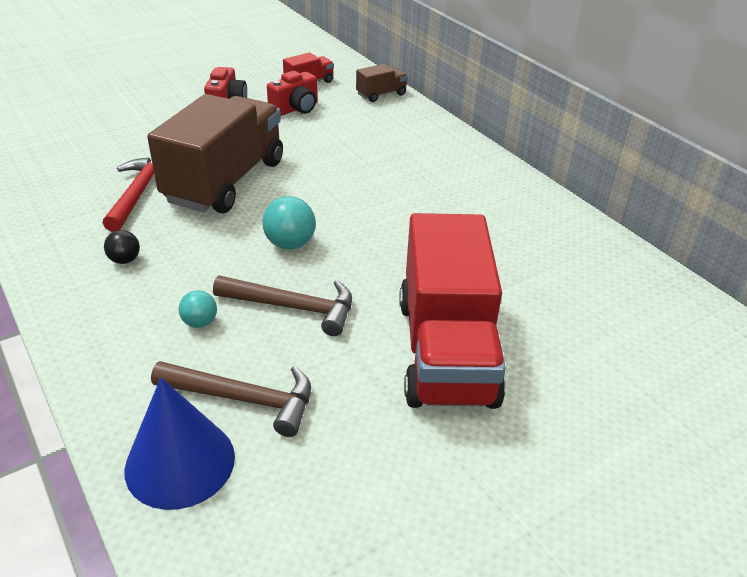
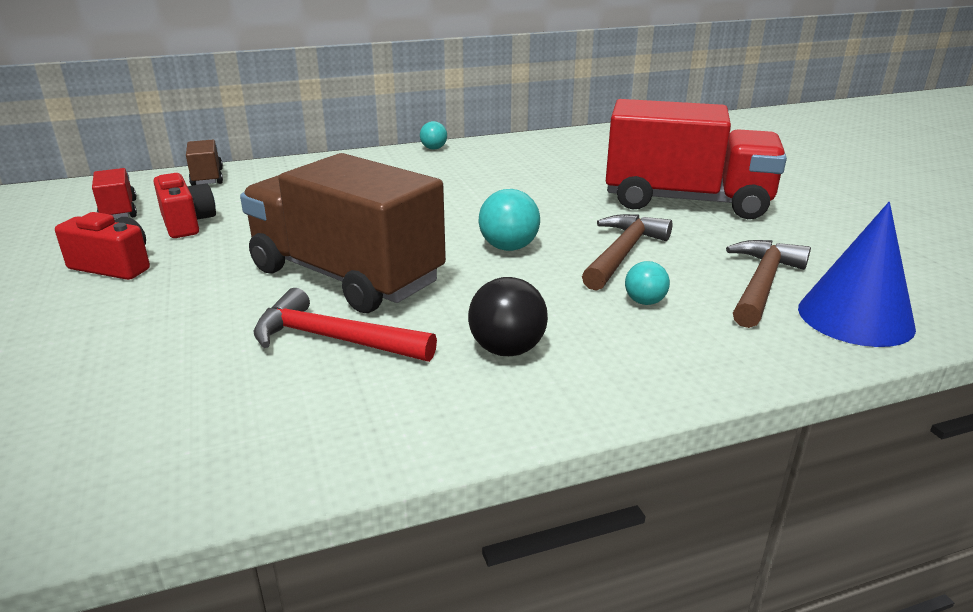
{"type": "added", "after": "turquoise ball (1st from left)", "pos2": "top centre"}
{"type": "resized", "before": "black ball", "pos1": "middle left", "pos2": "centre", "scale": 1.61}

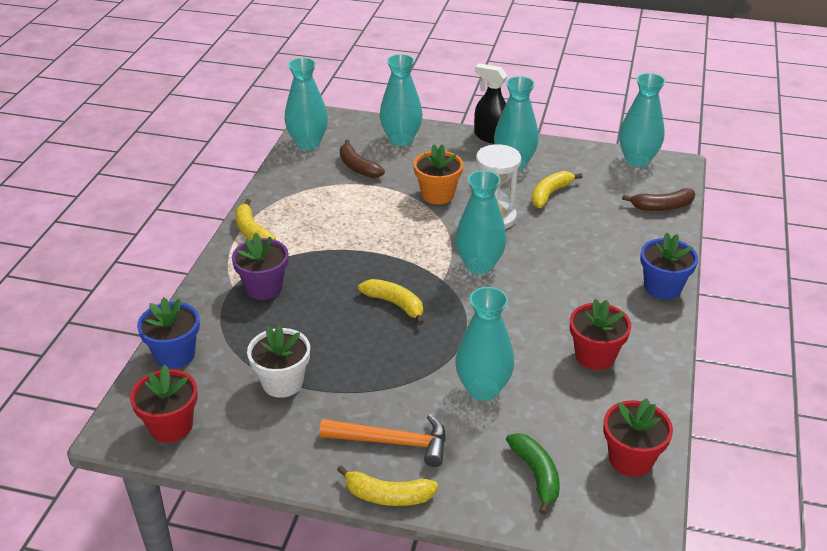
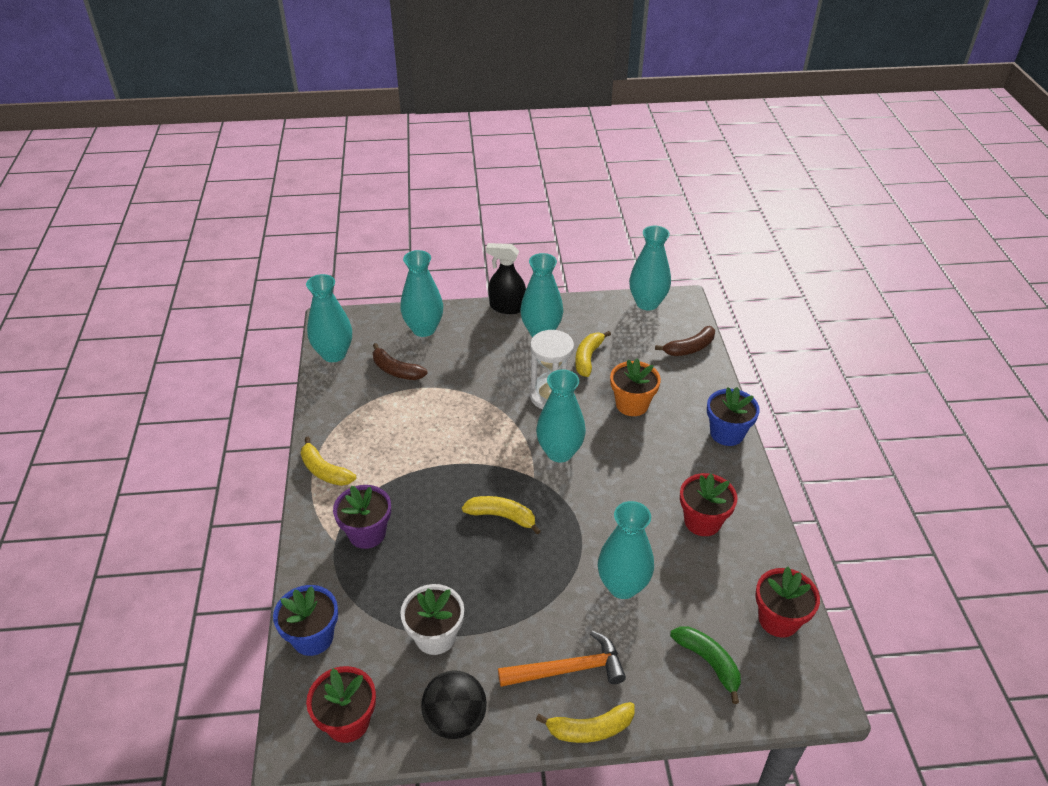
{"type": "added", "after": "black ball", "pos2": "bottom centre"}
{"type": "moved", "before": "orange flower pot", "pos1": "top centre", "pos2": "centre"}

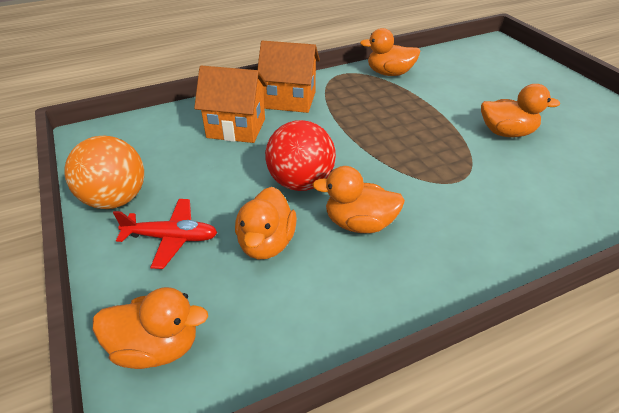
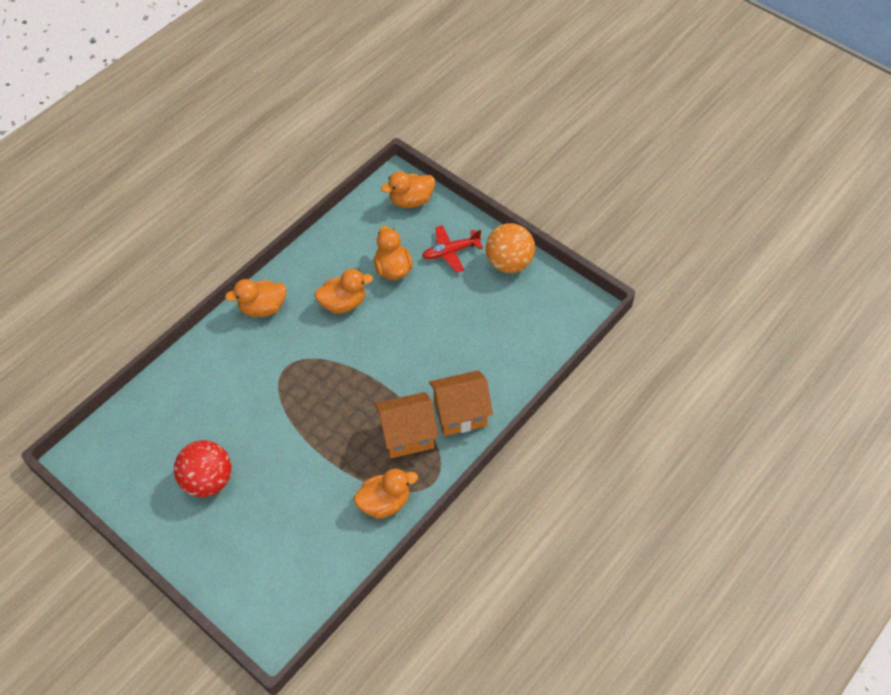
{"type": "moved", "before": "red ball", "pos1": "centre", "pos2": "bottom left"}
{"type": "moved", "before": "orange duck (5th from left in the first image)", "after": "orange duck (1st from left)", "pos1": "top right", "pos2": "middle left"}
{"type": "moved", "before": "orange house (1st from left)", "pos1": "top centre", "pos2": "centre"}

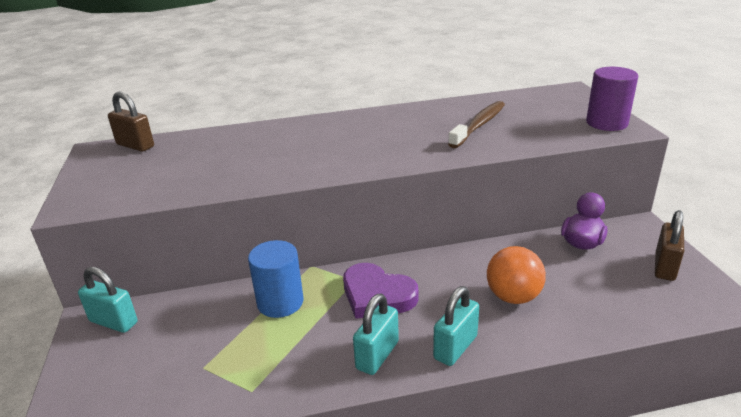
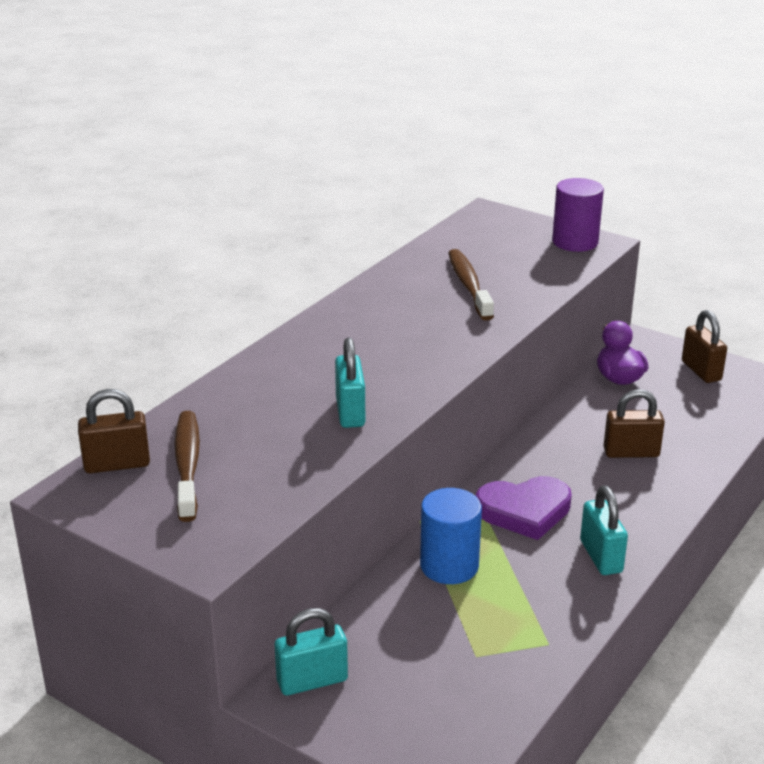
{"type": "added", "after": "brown toothbrush (1st from left)", "pos2": "middle left"}
{"type": "moved", "before": "turquoise padlock (3rd from left in the first image)", "after": "turquoise padlock (2nd from left)", "pos1": "bottom centre", "pos2": "centre"}
{"type": "replaced", "before": "orange ball", "after": "brown padlock (2nd from left)", "pos1": "middle right", "pos2": "middle right"}

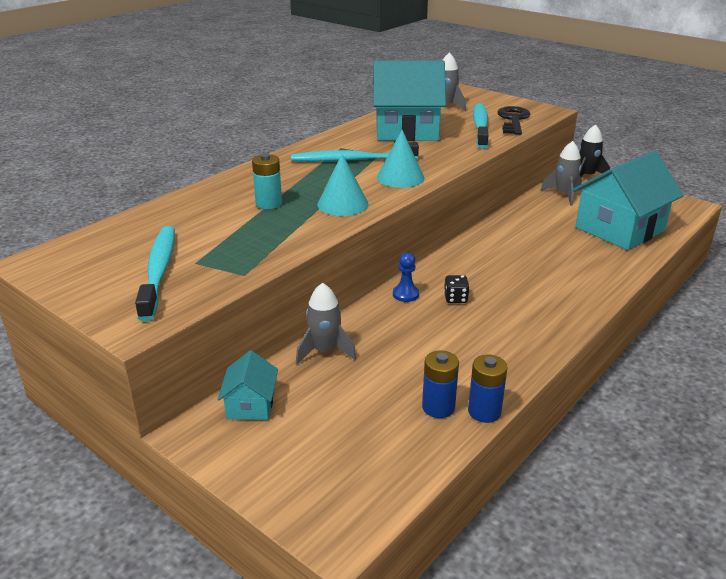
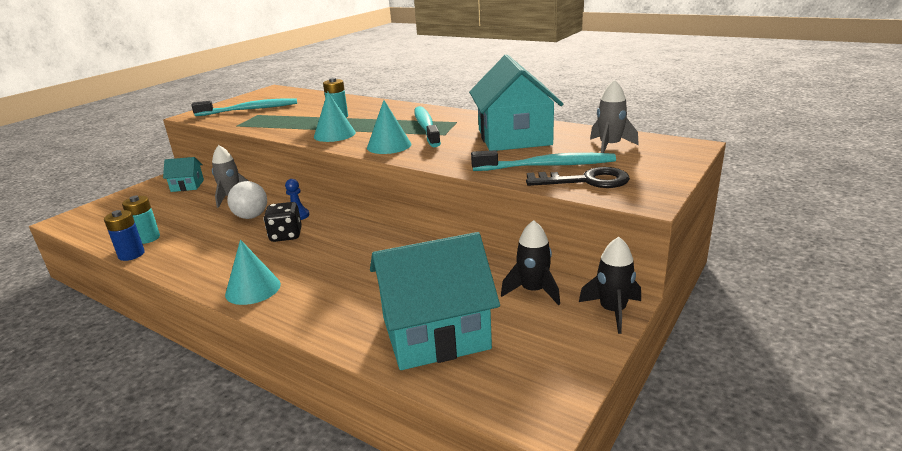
{"type": "recoloured", "before": "blue battery (1st from left)", "after": "turquoise battery (1st from left)", "pos1": "centre", "pos2": "middle left"}
{"type": "added", "after": "turquoise cone (1st from left)", "pos2": "middle left"}
{"type": "added", "after": "white ball", "pos2": "middle left"}
{"type": "resized", "before": "black dice", "pos1": "centre", "pos2": "middle left", "scale": 1.55}
{"type": "turned", "before": "turquoise house (3rd from left in the first image)", "pos1": "middle right", "pos2": "bottom centre", "turn": -60}
{"type": "recoloured", "before": "grey rocket (3rd from left)", "after": "black rocket (1st from left)", "pos1": "top right", "pos2": "centre"}

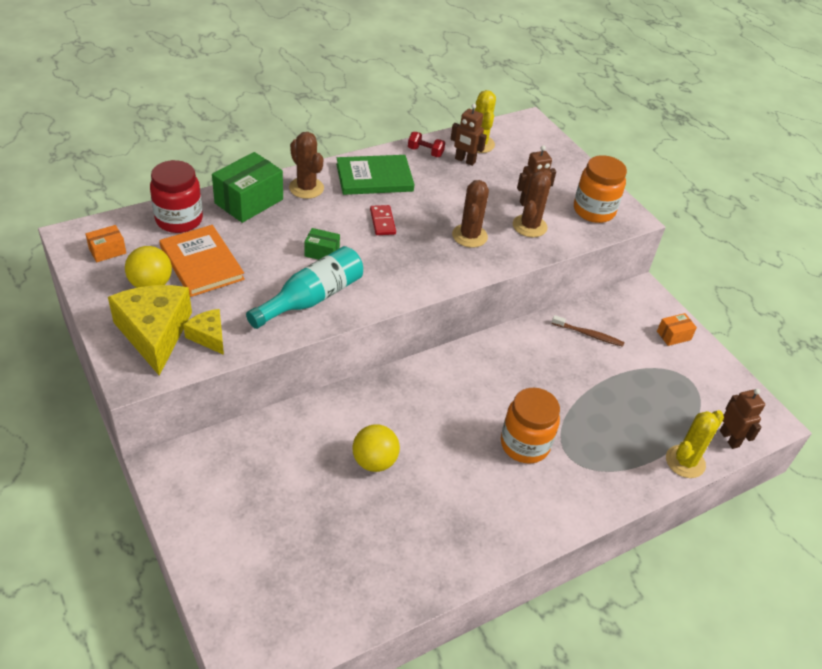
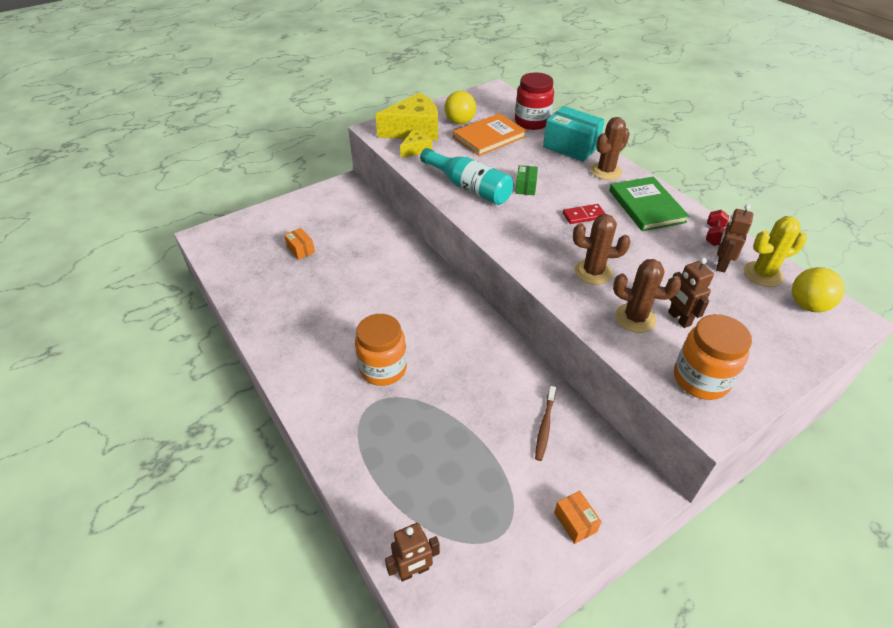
{"type": "moved", "before": "orange box (1st from left)", "pos1": "middle left", "pos2": "centre"}
{"type": "recoloured", "before": "green box (1st from left)", "after": "turquoise box", "pos1": "top left", "pos2": "top centre"}
{"type": "moved", "before": "yellow ball (2nd from left)", "pos1": "bottom centre", "pos2": "middle right"}
{"type": "removed", "before": "yellow cactus (2nd from left)", "pos1": "middle right"}

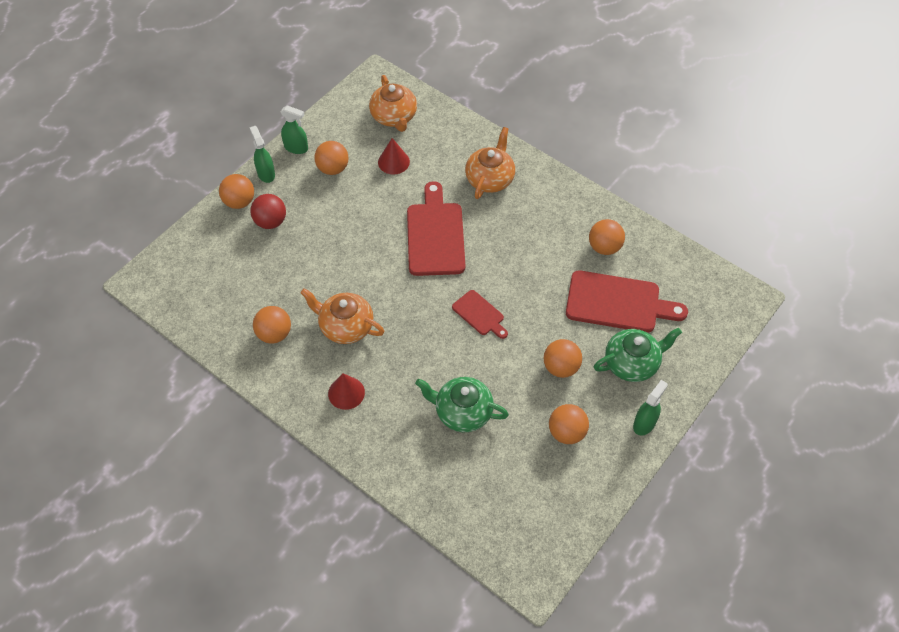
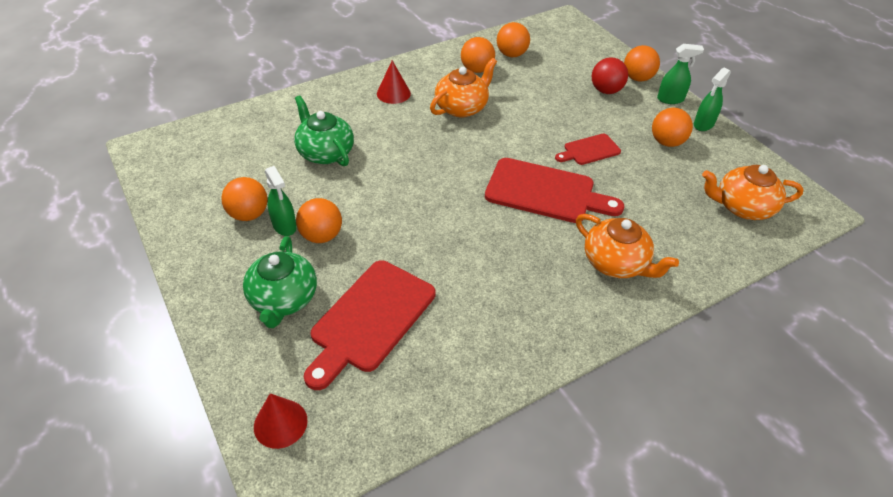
{"type": "moved", "before": "red cone (2nd from left in the first image)", "after": "red cone (1st from left)", "pos1": "top centre", "pos2": "bottom left"}
{"type": "moved", "before": "green spray bottle (3rd from left in the first image)", "after": "green spray bottle (1st from left)", "pos1": "middle right", "pos2": "middle left"}
{"type": "turned", "before": "green teapot (1st from left in the first image)", "pos1": "centre", "pos2": "top centre", "turn": -75}
{"type": "moved", "before": "orange ball (6th from left in the first image)", "after": "orange ball (4th from left)", "pos1": "middle right", "pos2": "top centre"}
{"type": "moved", "before": "red cutting board (2nd from left in the first image)", "after": "red cutting board (3rd from left)", "pos1": "centre", "pos2": "top centre"}

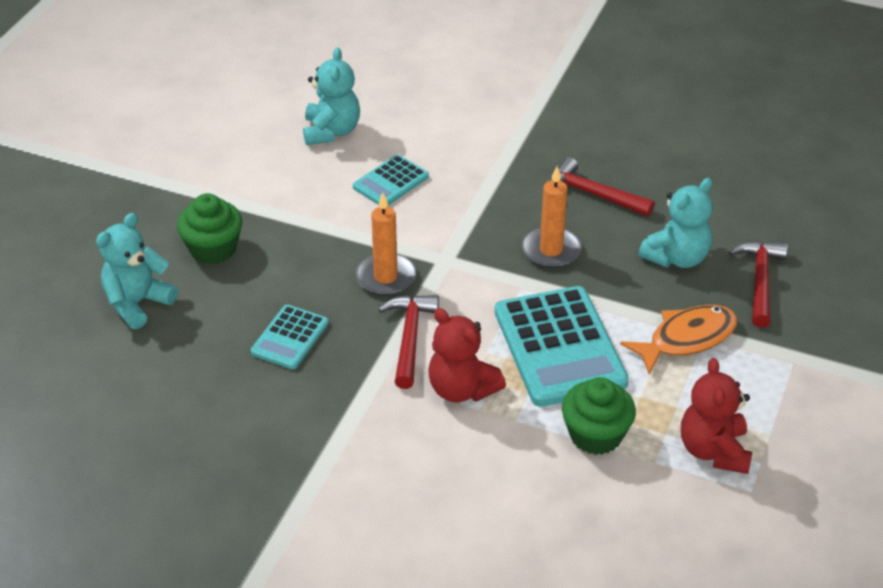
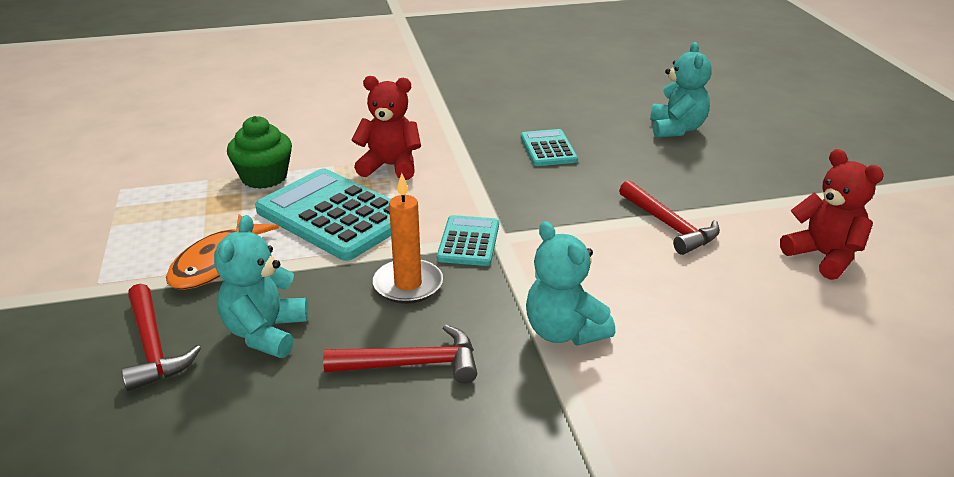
{"type": "moved", "before": "turquoise calculator (2nd from left)", "pos1": "top centre", "pos2": "centre"}
{"type": "moved", "before": "turquoise teddy bear (2nd from left)", "pos1": "top centre", "pos2": "centre"}
{"type": "moved", "before": "red hammer (1st from left in the first image)", "after": "red hammer (3rd from left)", "pos1": "centre", "pos2": "middle right"}
{"type": "moved", "before": "red teddy bear (2nd from left)", "pos1": "bottom right", "pos2": "middle right"}
{"type": "removed", "before": "green cupcake (1st from left)", "pos1": "middle left"}
{"type": "removed", "before": "orange candle (1st from left)", "pos1": "centre"}

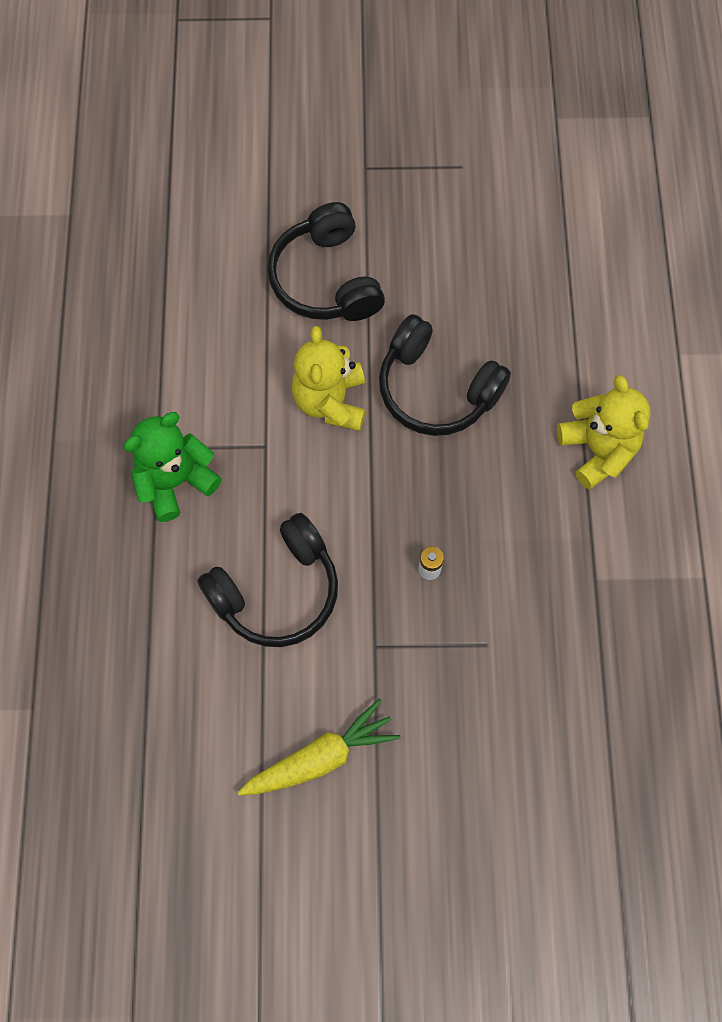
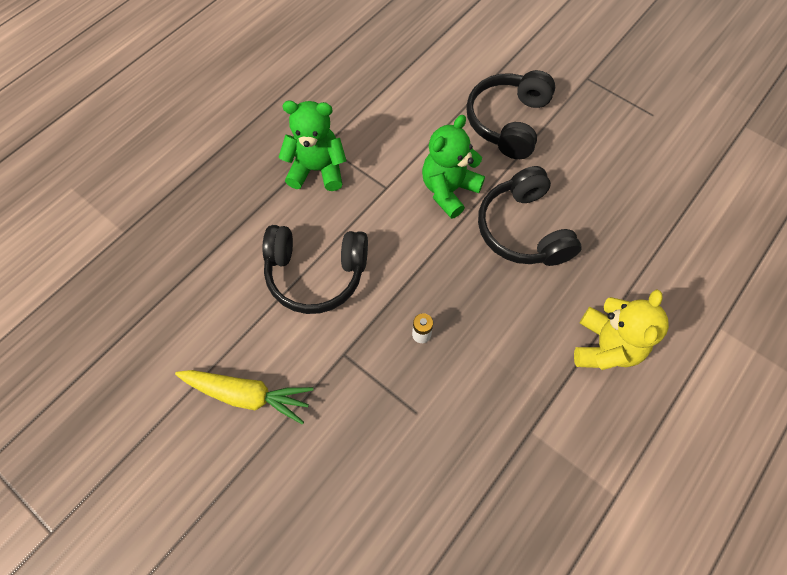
{"type": "recoloured", "before": "yellow teddy bear (1st from left)", "after": "green teddy bear (2nd from left)", "pos1": "centre", "pos2": "top centre"}

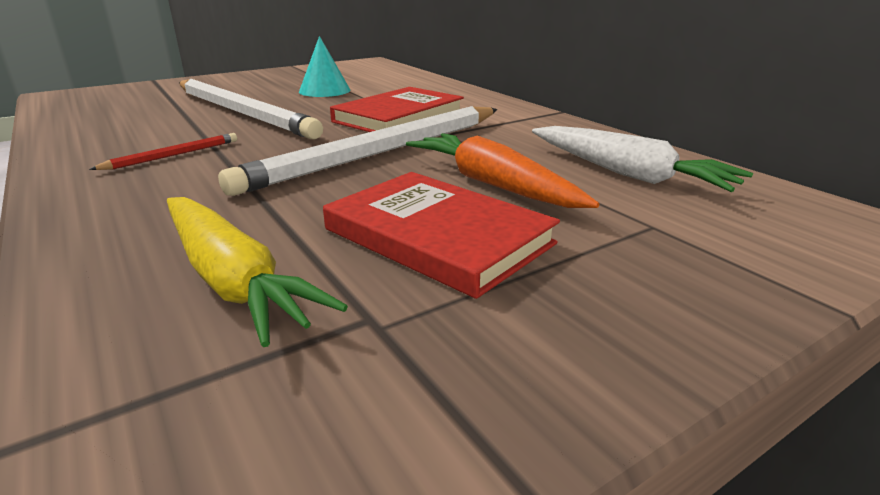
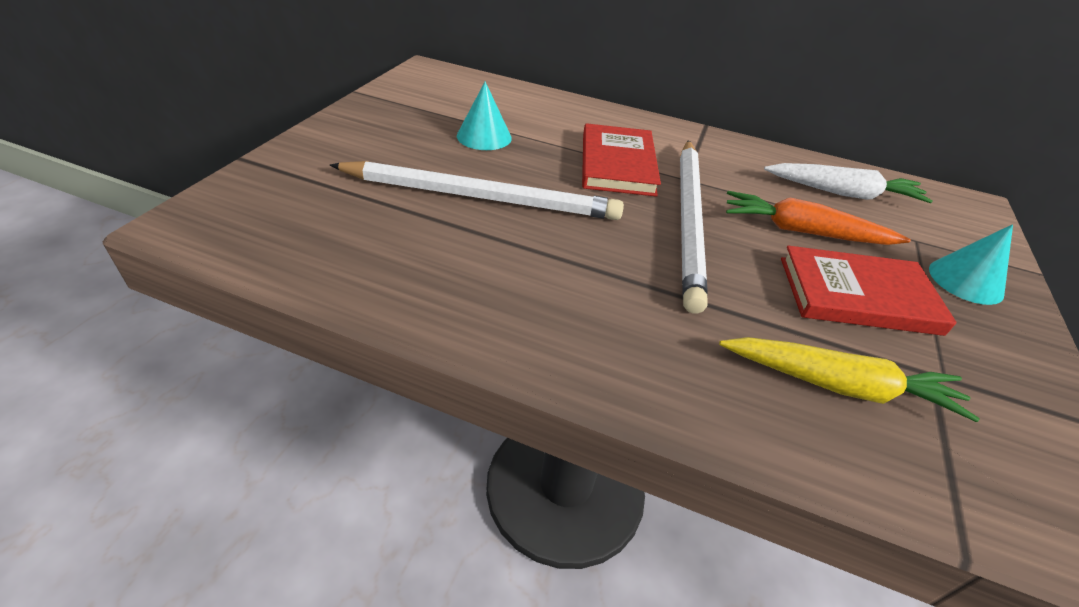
{"type": "added", "after": "turquoise cone (2nd from left)", "pos2": "middle right"}
{"type": "removed", "before": "red pencil", "pos1": "top left"}

